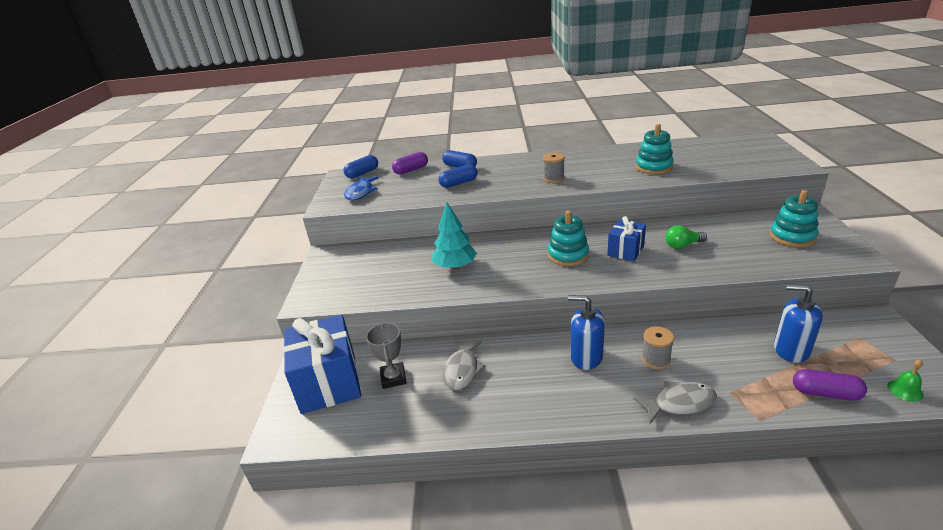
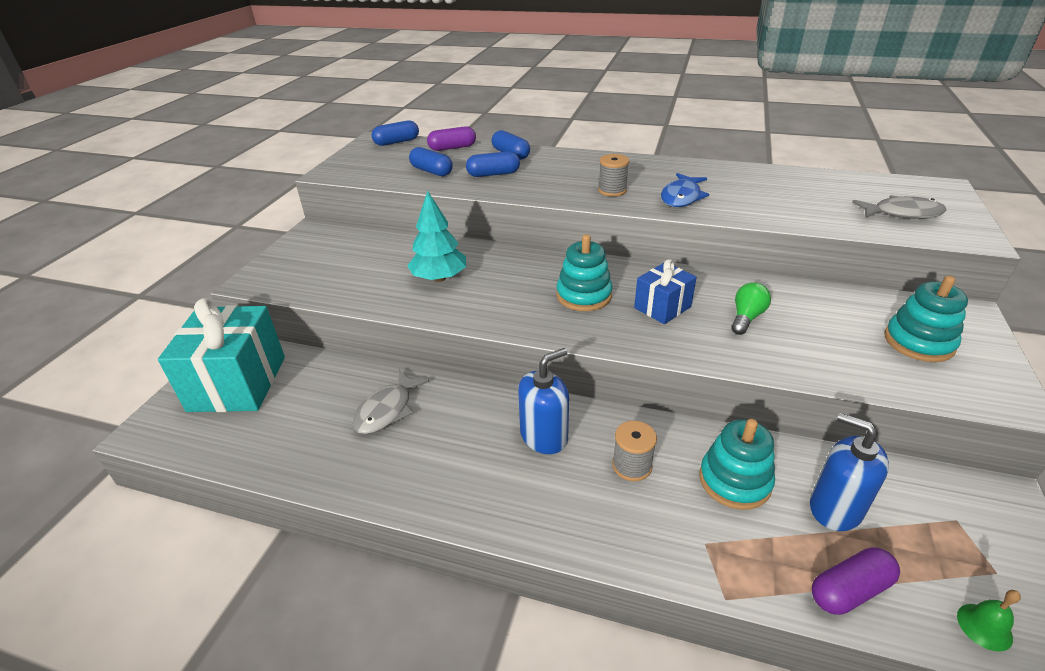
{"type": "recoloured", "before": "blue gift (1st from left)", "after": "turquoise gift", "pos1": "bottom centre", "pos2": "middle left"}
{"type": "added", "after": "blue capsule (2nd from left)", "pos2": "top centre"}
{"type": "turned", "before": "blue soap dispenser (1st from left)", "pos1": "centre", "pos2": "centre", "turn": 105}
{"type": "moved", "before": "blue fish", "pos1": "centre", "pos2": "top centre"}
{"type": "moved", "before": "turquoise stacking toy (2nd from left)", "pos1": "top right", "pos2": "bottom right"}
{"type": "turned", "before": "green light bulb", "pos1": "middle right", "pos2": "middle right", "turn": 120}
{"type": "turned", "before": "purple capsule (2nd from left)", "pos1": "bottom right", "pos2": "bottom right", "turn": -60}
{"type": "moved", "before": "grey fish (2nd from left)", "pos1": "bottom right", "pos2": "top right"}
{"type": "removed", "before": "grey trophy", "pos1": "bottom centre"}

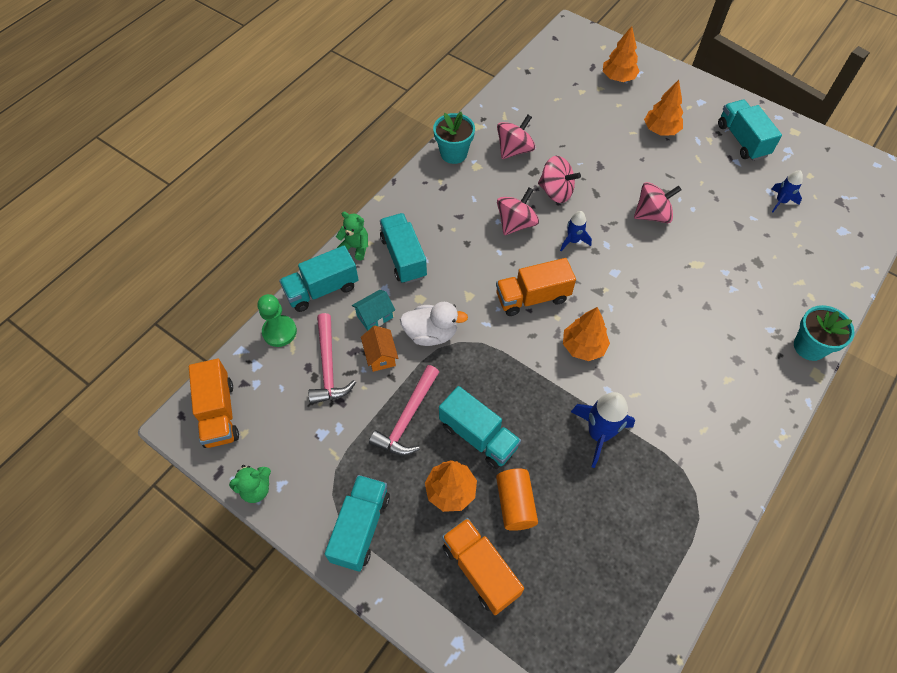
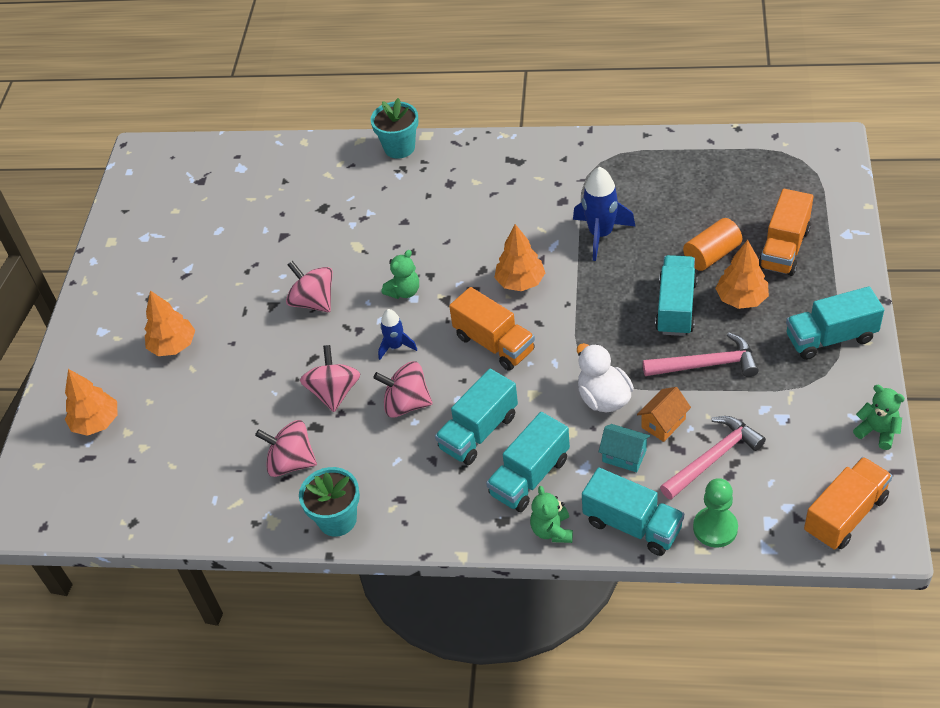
{"type": "added", "after": "green teddy bear (1st from left)", "pos2": "centre"}
{"type": "moved", "before": "turquoise truck (5th from left in the first image)", "after": "turquoise truck (1st from left)", "pos1": "top right", "pos2": "centre"}
{"type": "removed", "before": "blue rocket (3rd from left)", "pos1": "top right"}

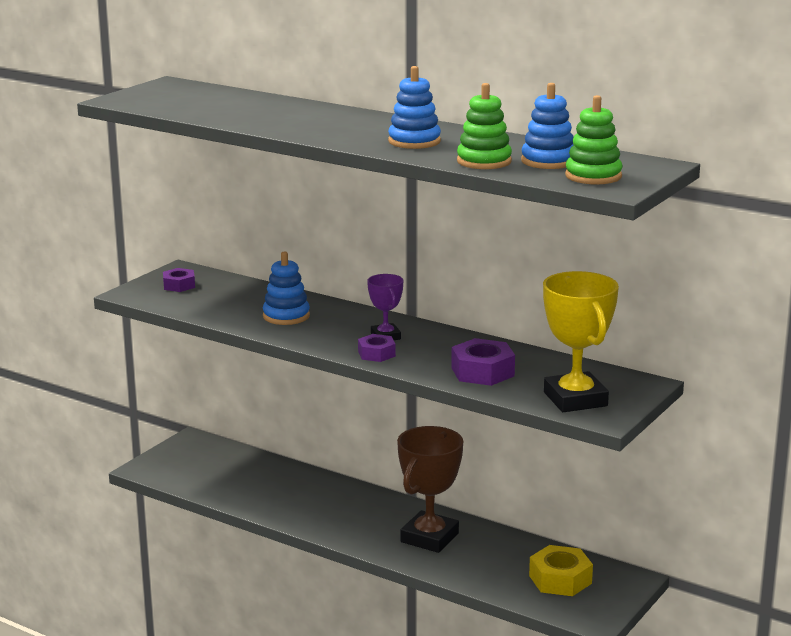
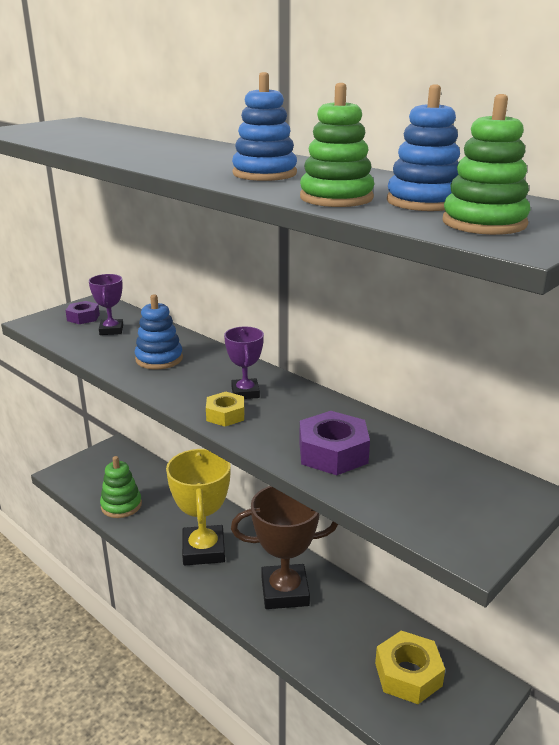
{"type": "added", "after": "purple trophy (1st from left)", "pos2": "middle left"}
{"type": "added", "after": "green stacking toy (1st from left)", "pos2": "middle left"}
{"type": "moved", "before": "yellow trophy", "pos1": "middle right", "pos2": "bottom centre"}
{"type": "recoloured", "before": "purple nut (2nd from left)", "after": "yellow nut (1st from left)", "pos1": "centre", "pos2": "centre"}
{"type": "turned", "before": "brown trophy", "pos1": "bottom centre", "pos2": "bottom centre", "turn": 45}

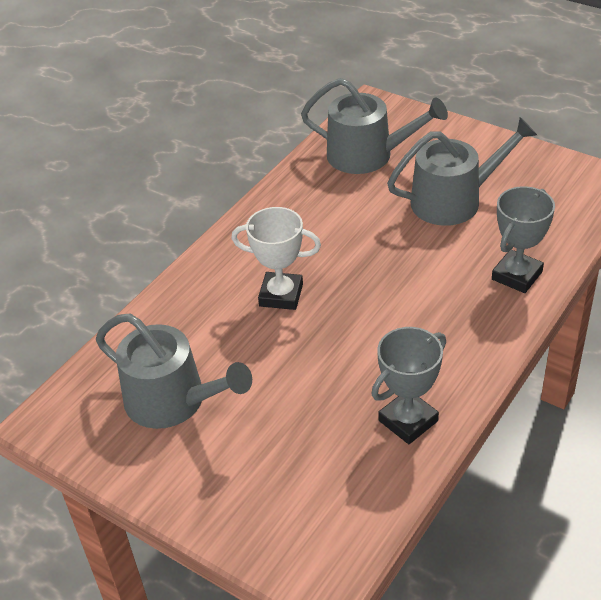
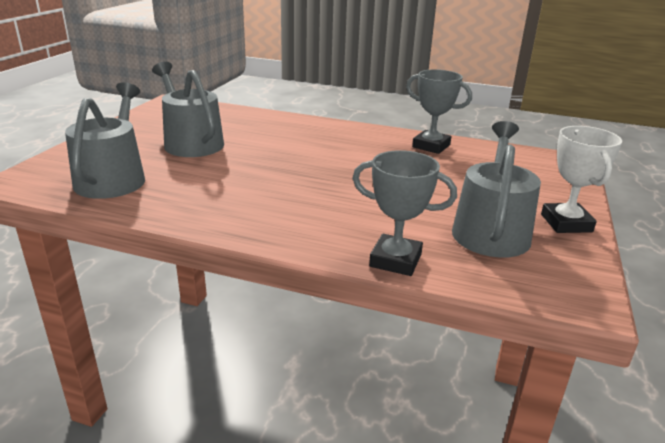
{"type": "moved", "before": "grey trophy (2nd from left in the first image)", "after": "grey trophy (1st from left)", "pos1": "middle right", "pos2": "centre"}
{"type": "moved", "before": "white trophy", "pos1": "centre", "pos2": "middle right"}

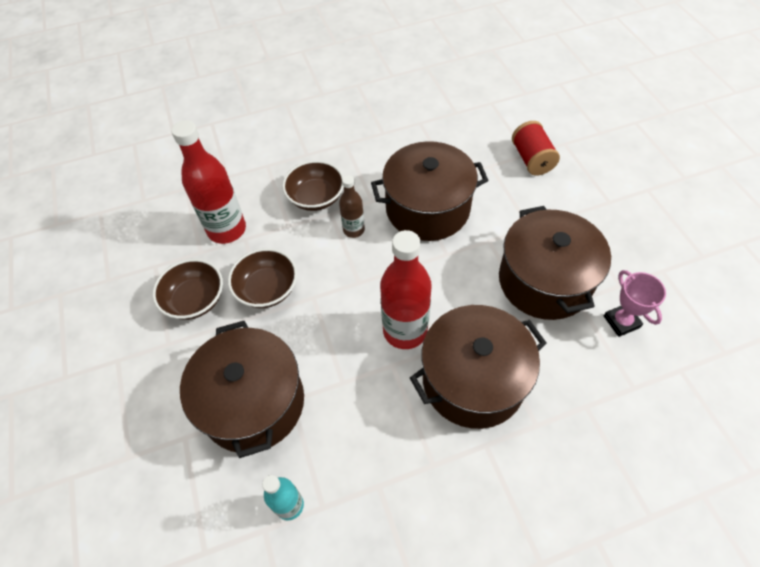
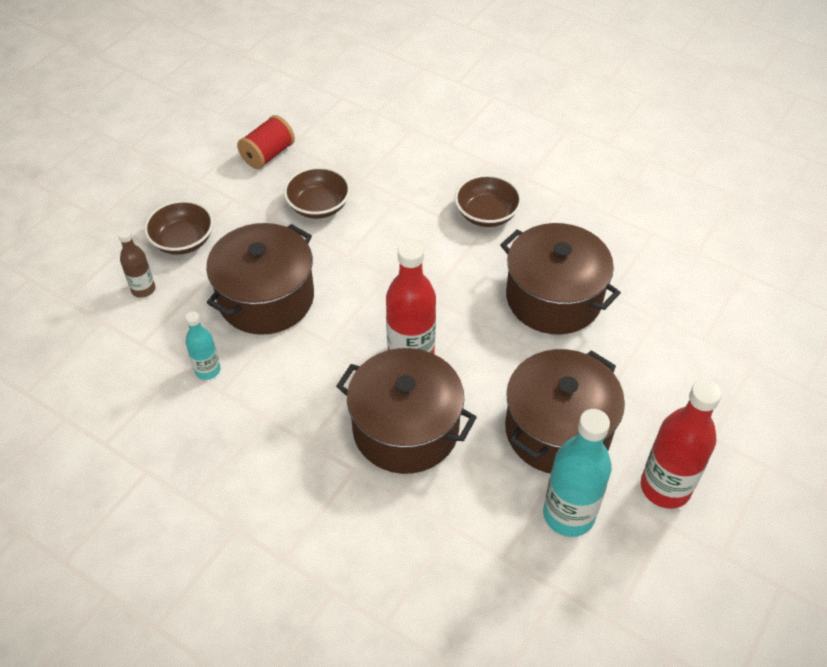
{"type": "moved", "before": "brown bottle", "pos1": "centre", "pos2": "middle left"}
{"type": "moved", "before": "brown bowl (2nd from left in the first image)", "after": "brown bowl (1st from left)", "pos1": "centre", "pos2": "middle left"}
{"type": "moved", "before": "red spool", "pos1": "top right", "pos2": "top left"}
{"type": "replaced", "before": "pink trophy", "after": "turquoise bottle (2nd from left)", "pos1": "middle right", "pos2": "bottom right"}
{"type": "moved", "before": "red bottle (1st from left in the first image)", "after": "red bottle (2nd from left)", "pos1": "top left", "pos2": "middle right"}

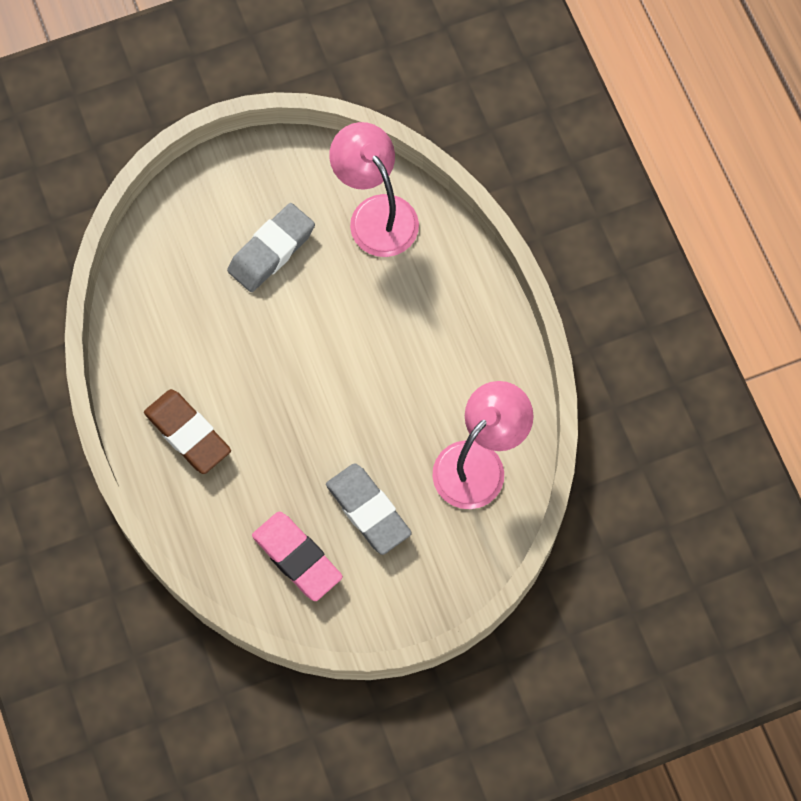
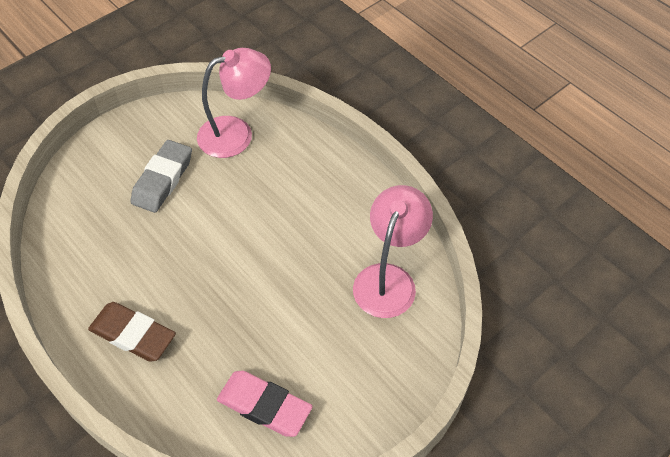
{"type": "turned", "before": "pink lamp (1st from left)", "pos1": "top centre", "pos2": "top centre", "turn": 120}
{"type": "removed", "before": "grey eraser (2nd from left)", "pos1": "centre"}

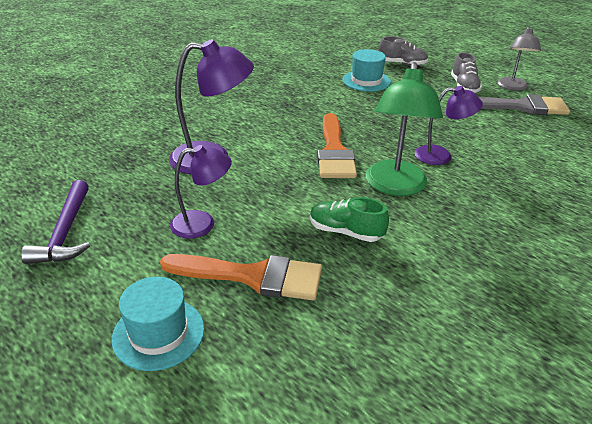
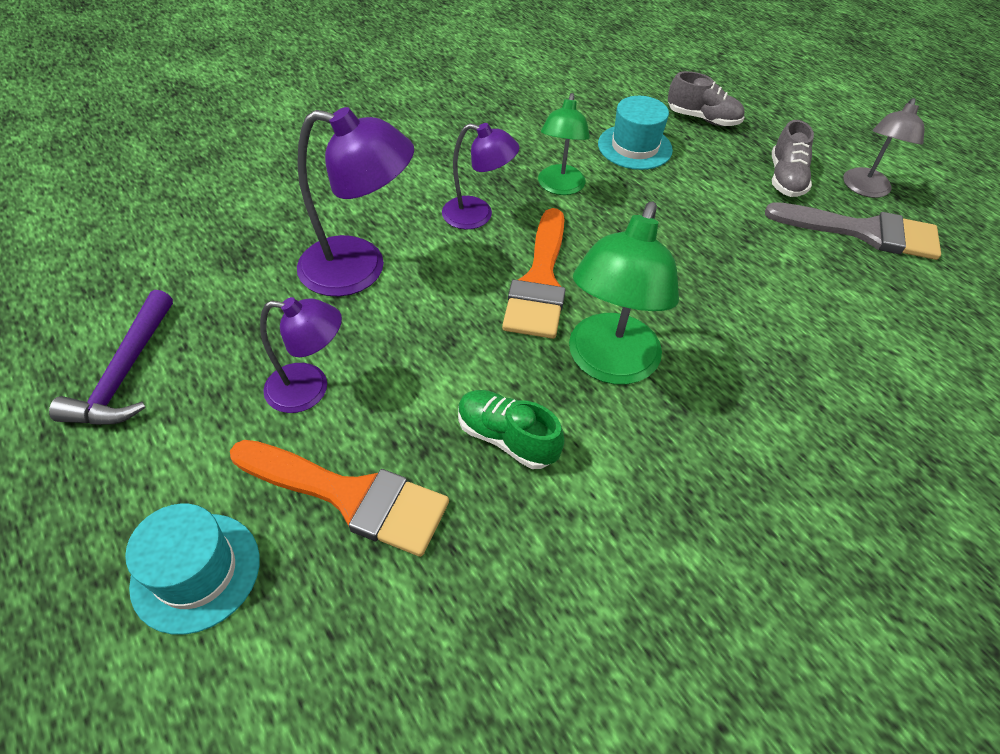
{"type": "moved", "before": "purple lamp (3rd from left)", "pos1": "top right", "pos2": "top centre"}
{"type": "added", "after": "green lamp (1st from left)", "pos2": "top centre"}

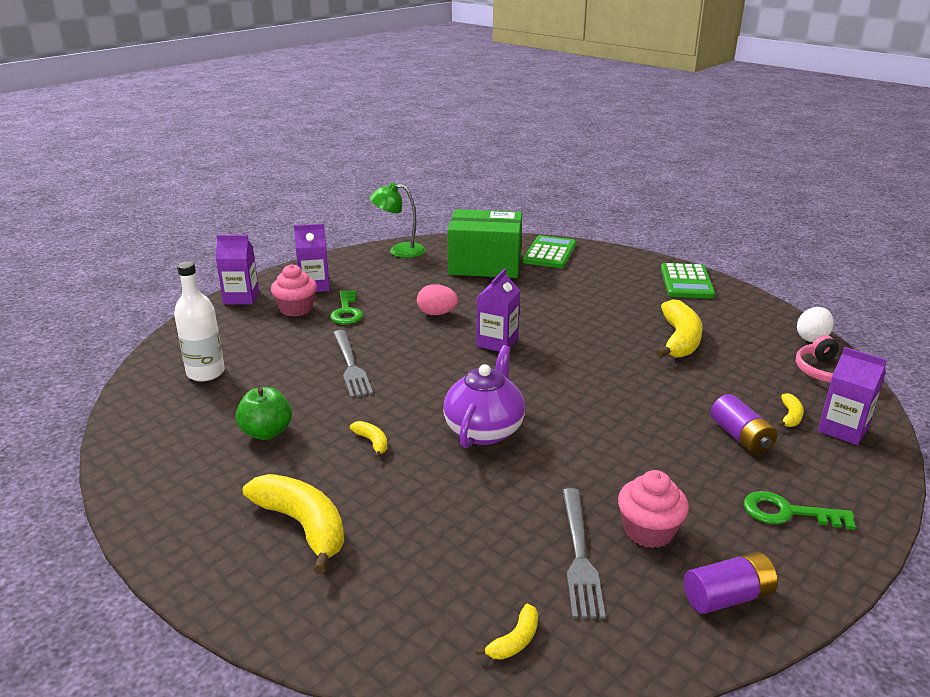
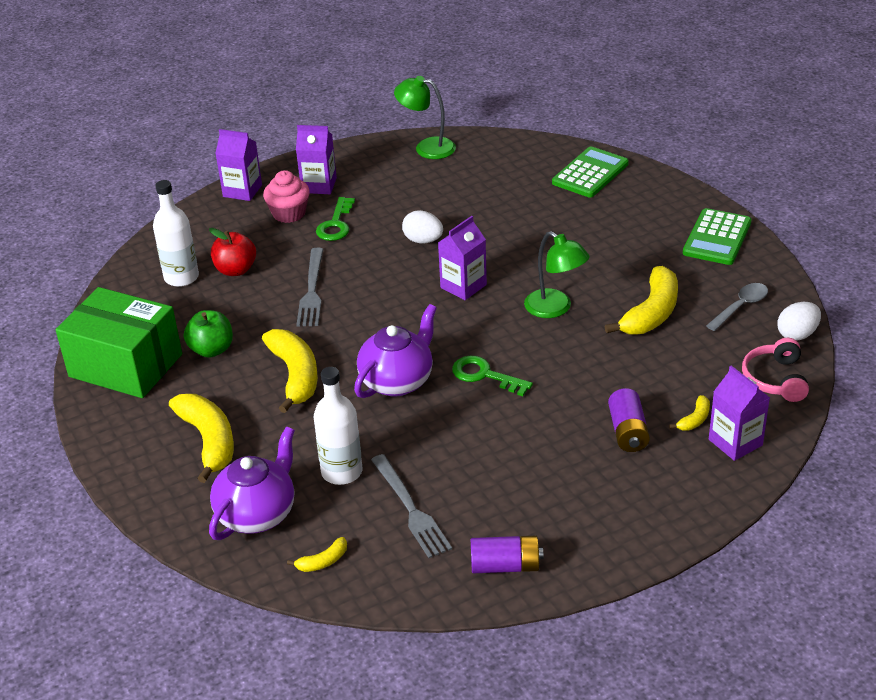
{"type": "moved", "before": "green box", "pos1": "centre", "pos2": "middle left"}
{"type": "added", "after": "red apple", "pos2": "middle left"}
{"type": "added", "after": "purple teapot (1st from left)", "pos2": "bottom left"}
{"type": "resized", "before": "yellow banana (2nd from left)", "pos1": "centre", "pos2": "middle left", "scale": 2.17}
{"type": "added", "after": "white bottle (2nd from left)", "pos2": "centre"}
{"type": "turned", "before": "grey fork (2nd from left)", "pos1": "bottom centre", "pos2": "bottom centre", "turn": -45}
{"type": "recoloured", "before": "pink egg", "after": "white egg (1st from left)", "pos1": "centre", "pos2": "top centre"}
{"type": "moved", "before": "green key (2nd from left)", "pos1": "bottom right", "pos2": "centre"}
{"type": "added", "after": "green lamp (2nd from left)", "pos2": "centre"}
{"type": "added", "after": "grey spoon", "pos2": "middle right"}
{"type": "removed", "before": "pink cupcake (2nd from left)", "pos1": "bottom right"}

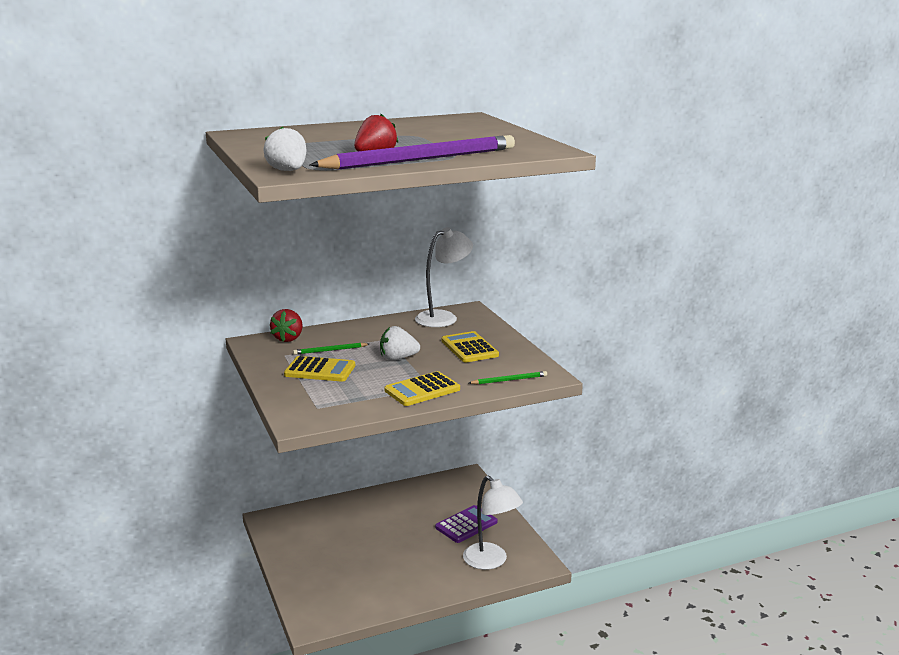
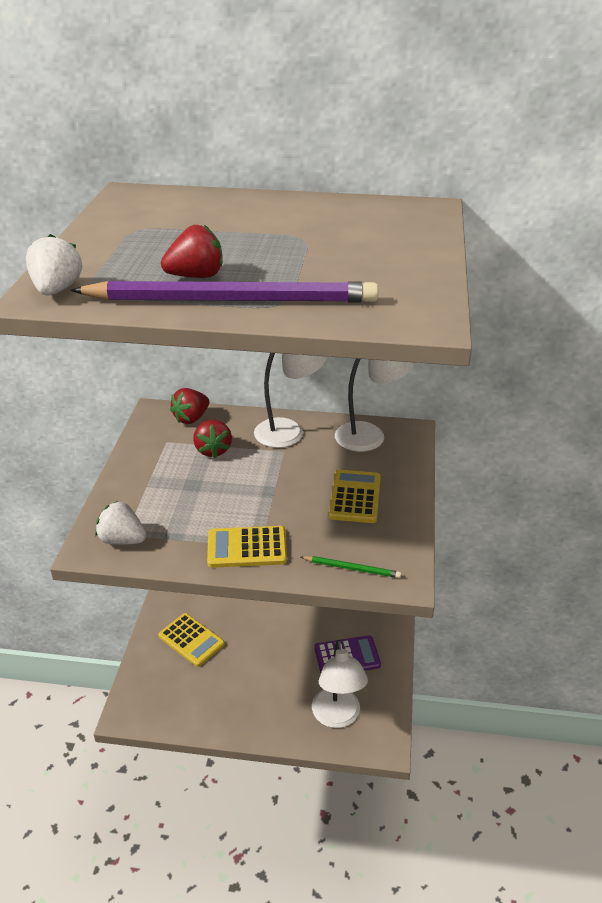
{"type": "moved", "before": "white strawberry (2nd from left)", "pos1": "centre", "pos2": "middle left"}
{"type": "moved", "before": "yellow calculator (1st from left)", "pos1": "centre", "pos2": "bottom left"}
{"type": "replaced", "before": "green pencil (1st from left)", "after": "red strawberry (3rd from left)", "pos1": "centre", "pos2": "centre"}
{"type": "added", "after": "white lamp (1st from left)", "pos2": "centre"}

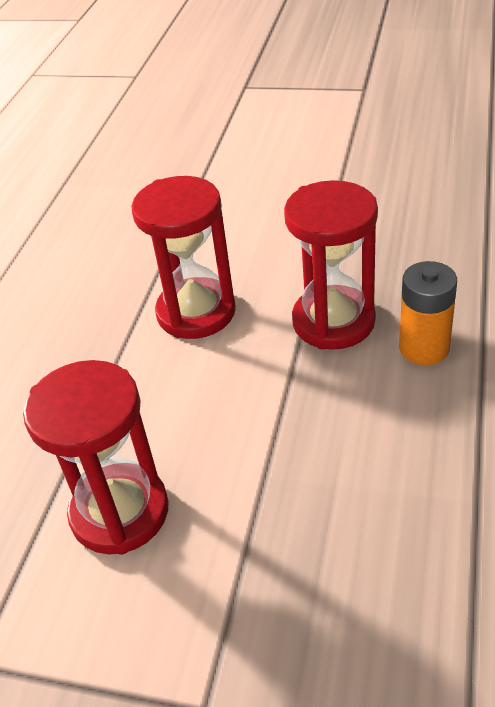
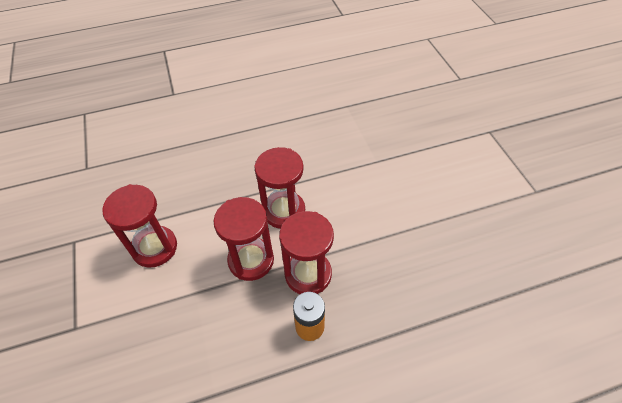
{"type": "added", "after": "red hourglass (2nd from left)", "pos2": "centre"}

